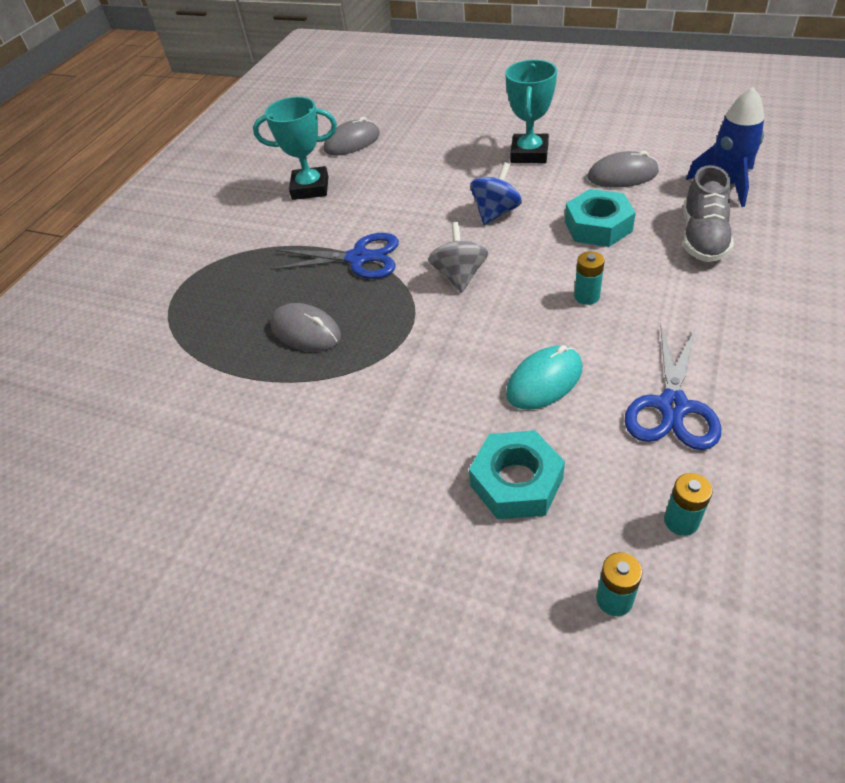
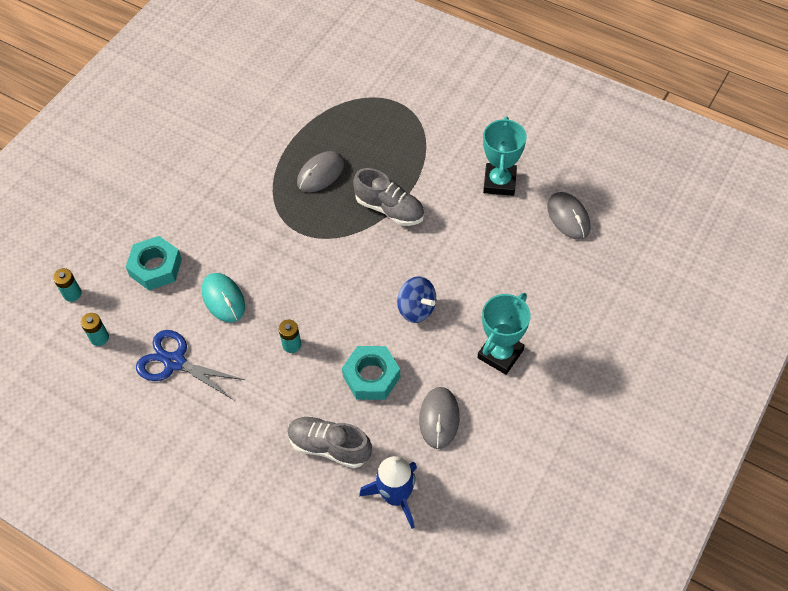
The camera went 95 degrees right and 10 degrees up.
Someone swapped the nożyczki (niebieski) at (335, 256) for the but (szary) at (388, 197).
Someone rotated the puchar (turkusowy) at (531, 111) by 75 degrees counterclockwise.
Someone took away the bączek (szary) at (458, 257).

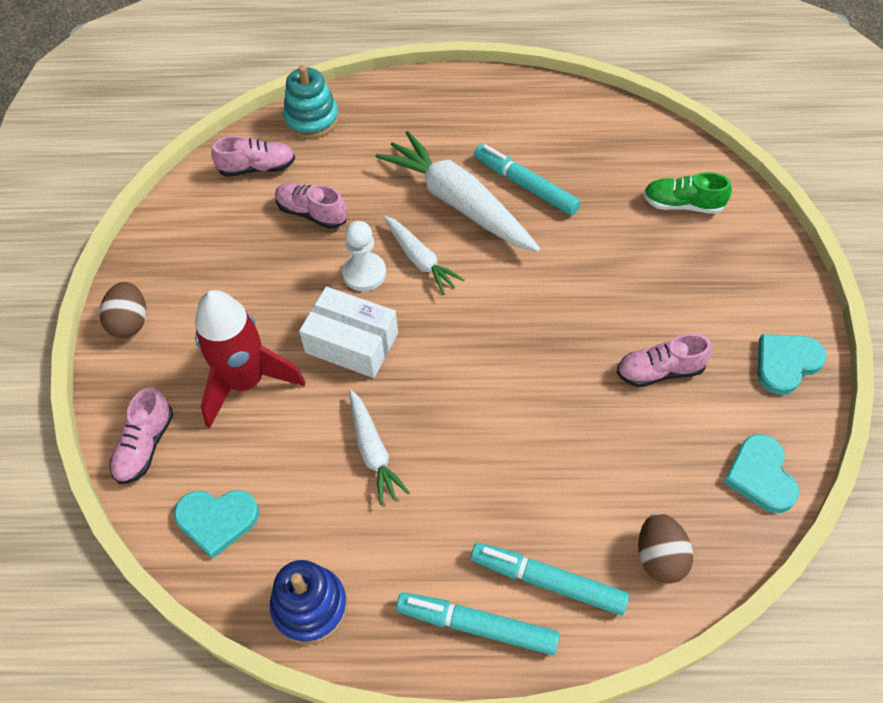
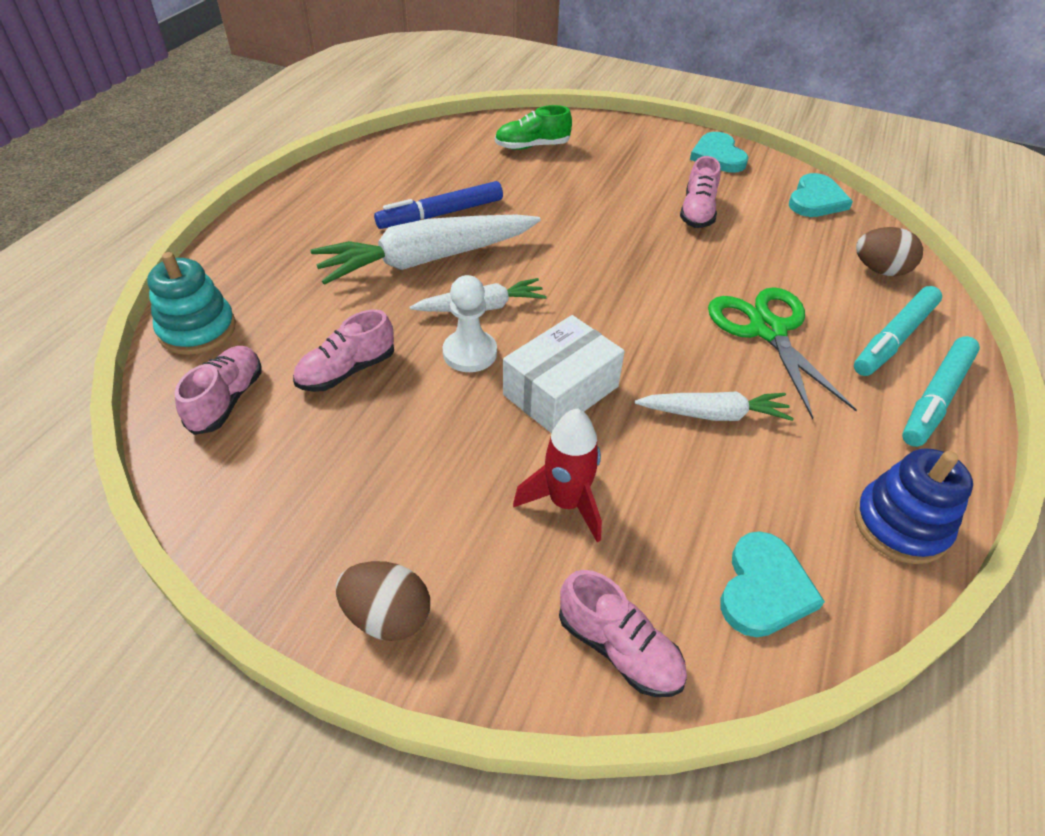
The camera went 70 degrees left and 10 degrees down.
Someone repainted the flamaster (turkusowy) at (527, 180), which became the flamaster (niebieski) at (438, 205).
Someone rotated the but (zielony) at (687, 193) by 45 degrees clockwise.
Someone scaled the rakieta (czerwony) at (250, 359) by 0.65.
Someone put down the nożyczki (zielony) at (782, 353).
Someone rotated the serce (turkusowy) at (761, 473) by 75 degrees counterclockwise.

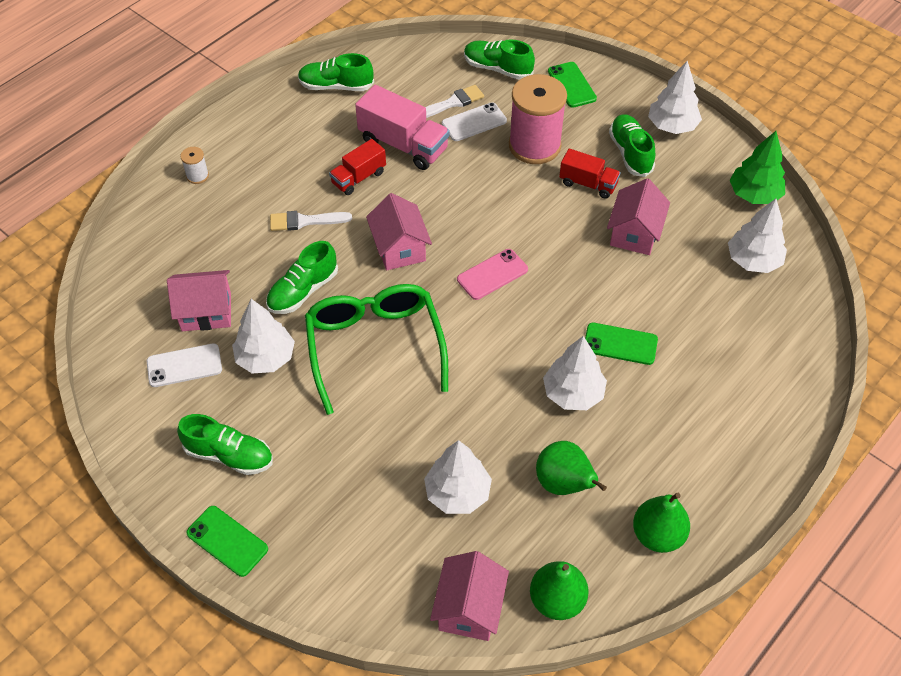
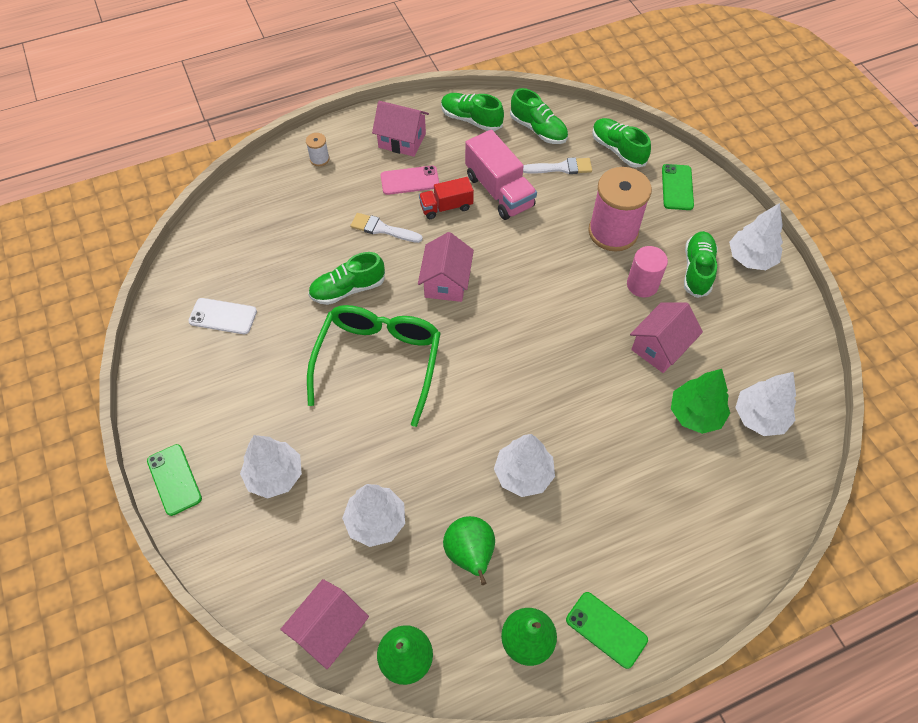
The camera went 25 degrees right and 5 degrees up.
Someone carried the drzewko (biały) from (263, 336) to (271, 467).
Someone carried the domek (różowy) from (199, 300) to (400, 129).
Someone carried the telefon (różowy) from (492, 274) to (410, 180).
Someone carried the but (zielony) from (225, 444) to (539, 116).
Someone carried the telefon (zielony) from (621, 344) to (607, 630).
Someone swapped the ciężarówka (czerwony) at (590, 174) for the walec (różowy) at (647, 272).
Someone carried the drzewko (zielony) from (757, 167) to (700, 401).
Someone took away the telefon (biały) at (474, 121).

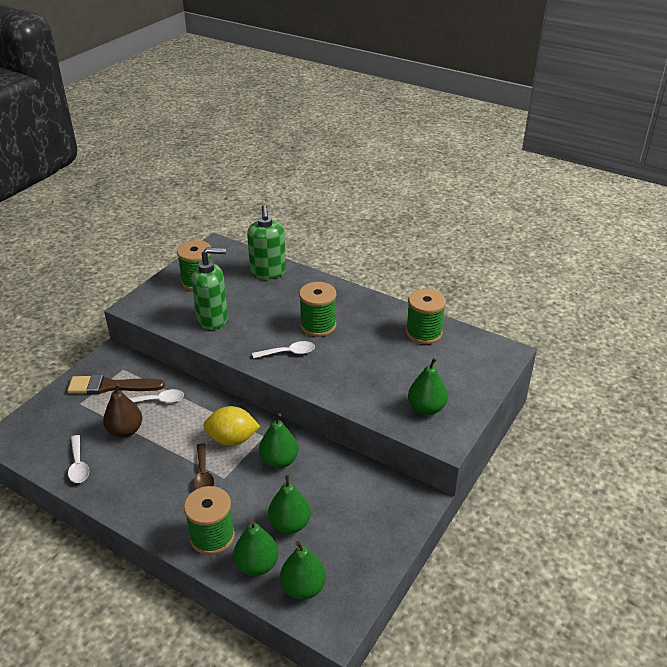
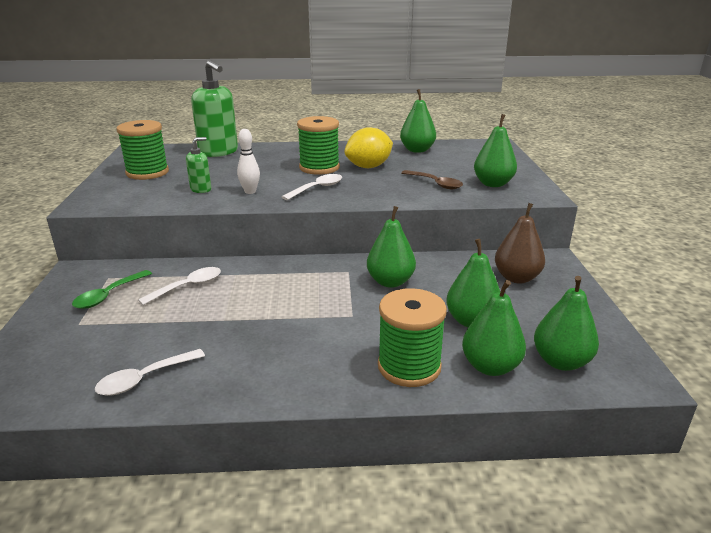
The camera went 35 degrees left and 10 degrees down.
Someone swapped the pędzel (brązowy) at (116, 384) for the łyżka (zielony) at (112, 289).
Someone rotated the łyżka (biały) at (78, 459) by 105 degrees clockwise.
Someone scaled the dozownik mydła (zielony) at (209, 288) by 0.51.
Someone put down the kręgiel (biały) at (248, 161).
Someone carried the cytryna (żółty) from (231, 426) to (368, 147).
Someone swapped the szpulka (zielony) at (426, 316) for the gruszka (zielony) at (418, 121).
Someone carried the łyżka (brązowy) from (203, 466) to (432, 179).
Someone carried the gruszka (brązowy) from (122, 411) to (520, 243).

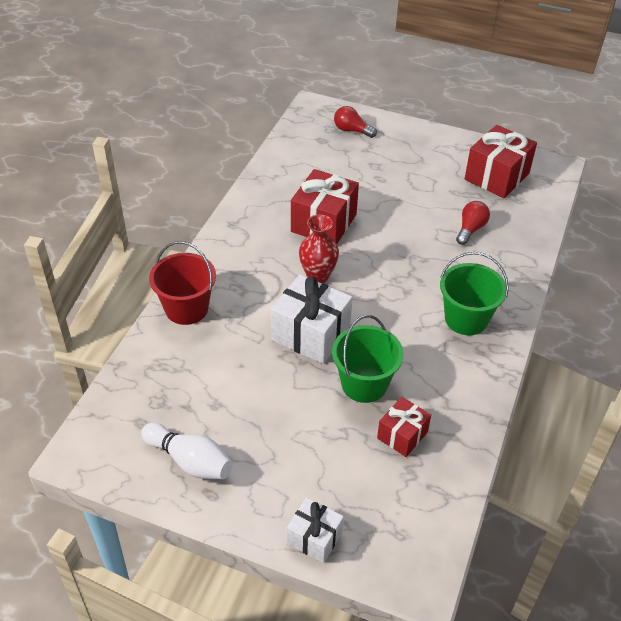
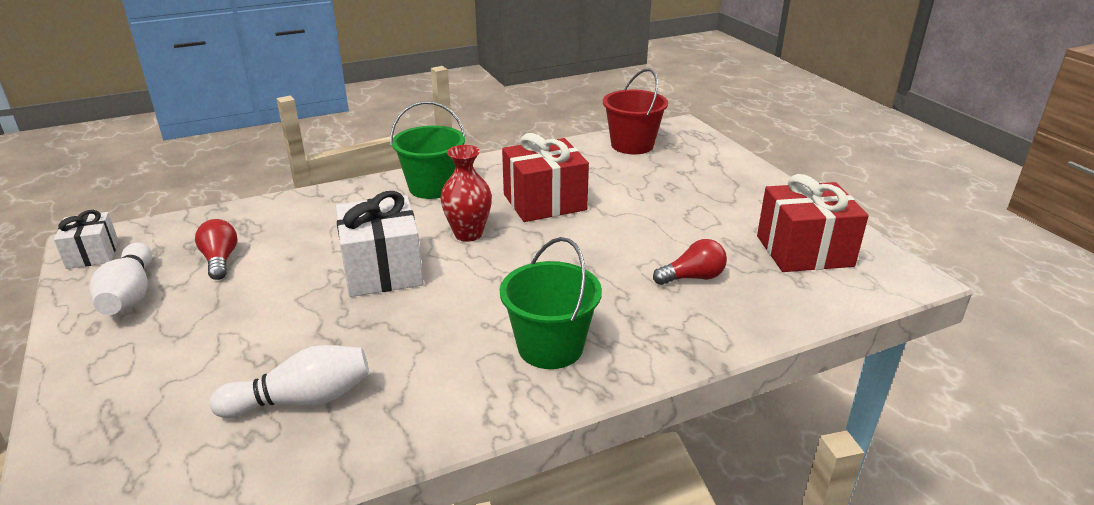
The camera went 45 degrees right and 15 degrees down.
Someone carried the prezent (biały) from (315, 530) to (86, 239).
Someone carried the żarówka (czerwony) from (355, 122) to (216, 249).
Someone swapped the prezent (czerwony) at (404, 427) for the kręgiel (biały) at (289, 381).
Someone carried the wiadro (zielony) from (367, 359) to (428, 150).
Someone carried the wiadro (czerwony) from (182, 283) to (635, 111).

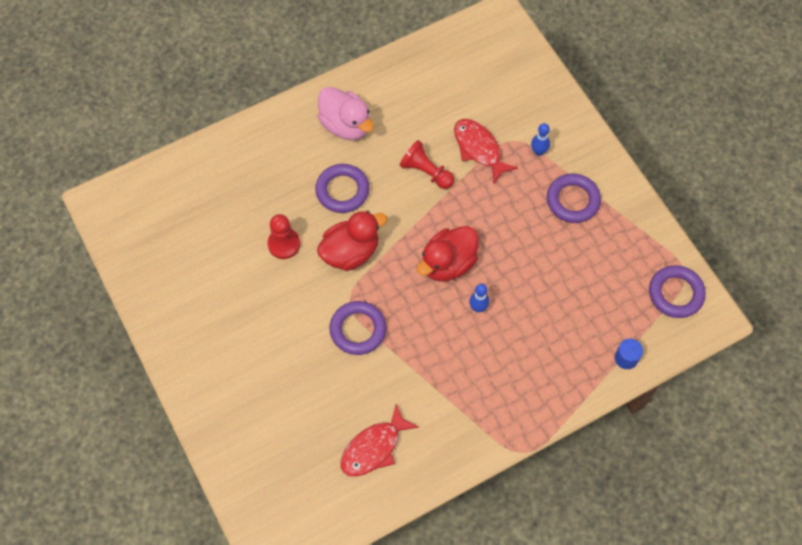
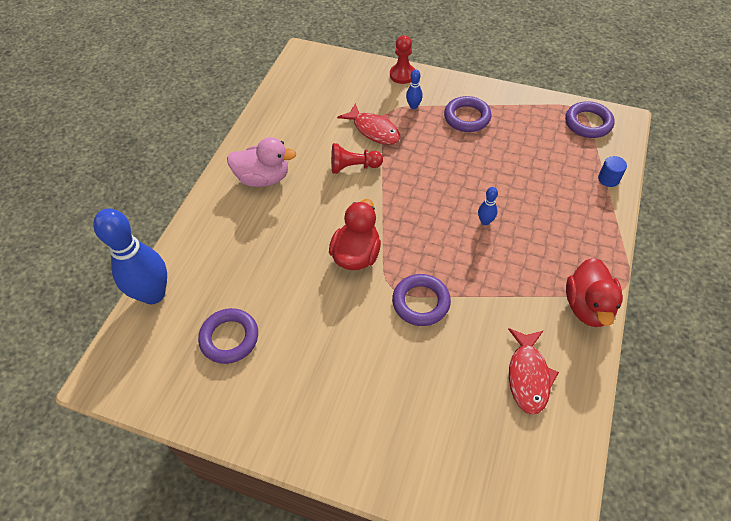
The camera went 40 degrees left and 10 degrees down.
Someone put down the kręgiel (niebieski) at (130, 256).
Someone carried the pierścień (fioletowy) from (342, 188) to (228, 336).
Someone rotated the ryba (czerwony) at (486, 151) by 150 degrees counterclockwise.
Someone carried the pionek (czerwony) from (283, 236) to (402, 59).
Someone carried the kaczka (czerwony) from (448, 254) to (594, 292).

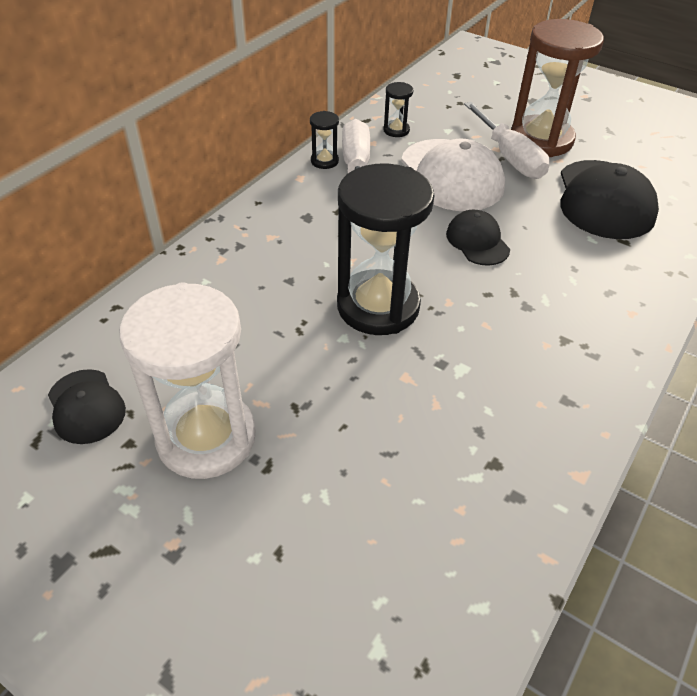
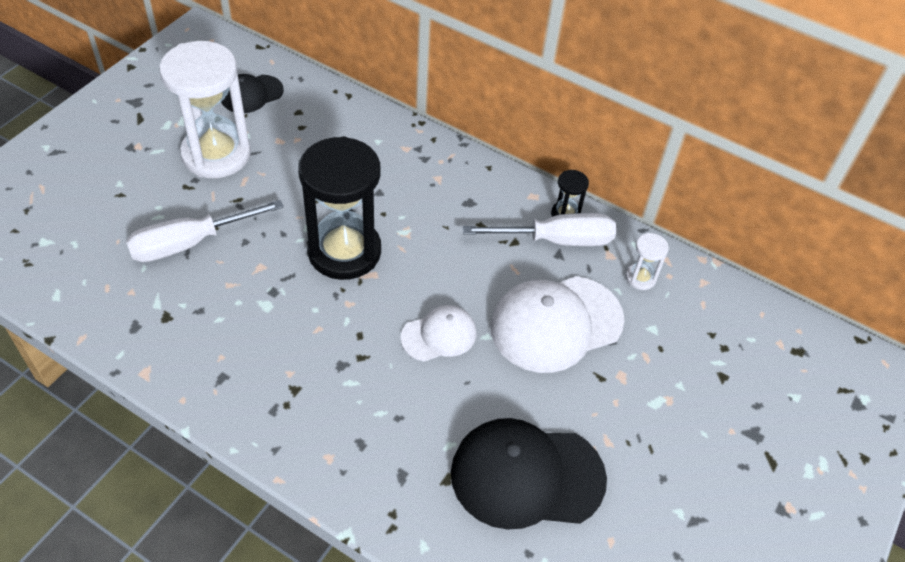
The camera went 85 degrees right and 5 degrees up.
Someone carried the śrubokręt (biały) from (507, 140) to (205, 231).
Someone repainted the czapka (czarny) at (478, 238), which became the czapka (biały) at (438, 333).
Someone repainted the klepsydra (czarny) at (398, 109), which became the klepsydra (biały) at (647, 261).
Someone took away the klepsydra (brązowy) at (557, 88).

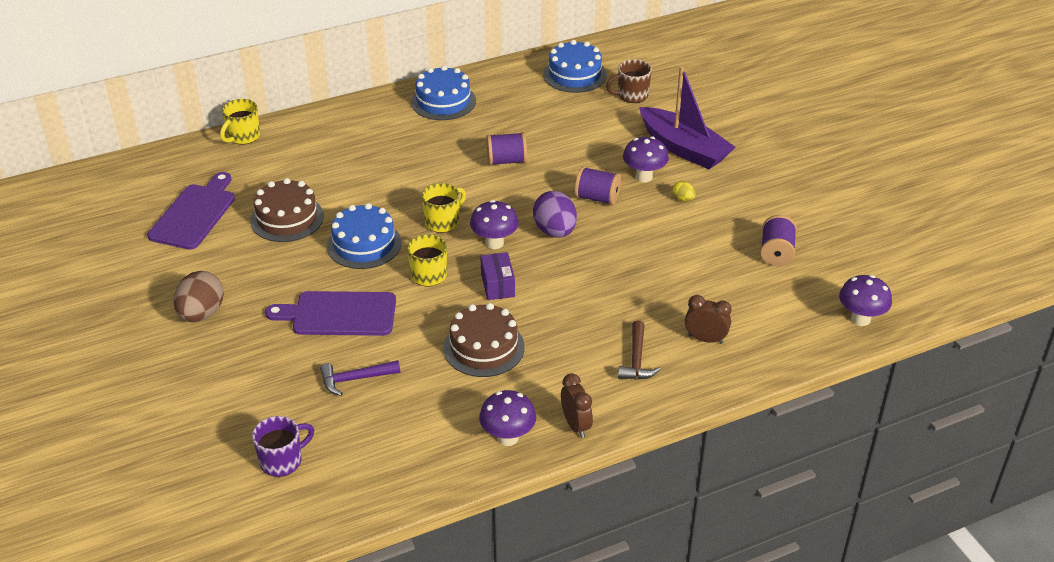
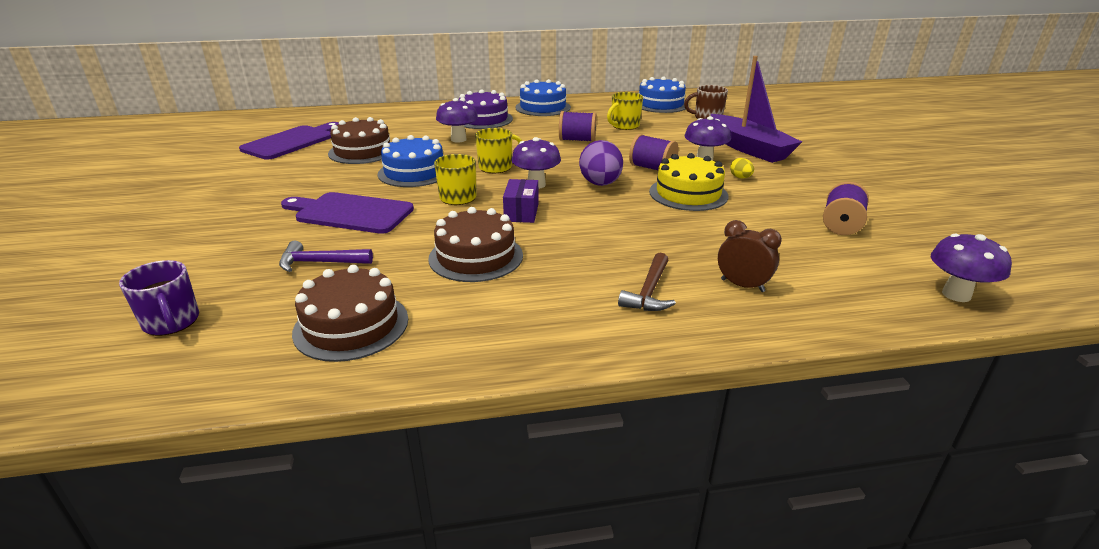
The camera went 15 degrees right and 10 degrees down.
Someone rotated the kubek (fioletowy) at (283, 446) by 75 degrees clockwise.
Someone put down the tort (brązowy) at (350, 313).
Someone carried the grzyb (fioletowy) from (507, 418) to (457, 120).
Someone put down the tort (fioletowy) at (486, 109).
Someone carried the kubek (żółty) from (240, 122) to (625, 111).
Someone put down the tort (żółty) at (688, 182).
Someone took away the jajko (brązowy) at (198, 296).
Someone took away the budzik (brązowy) at (577, 405).

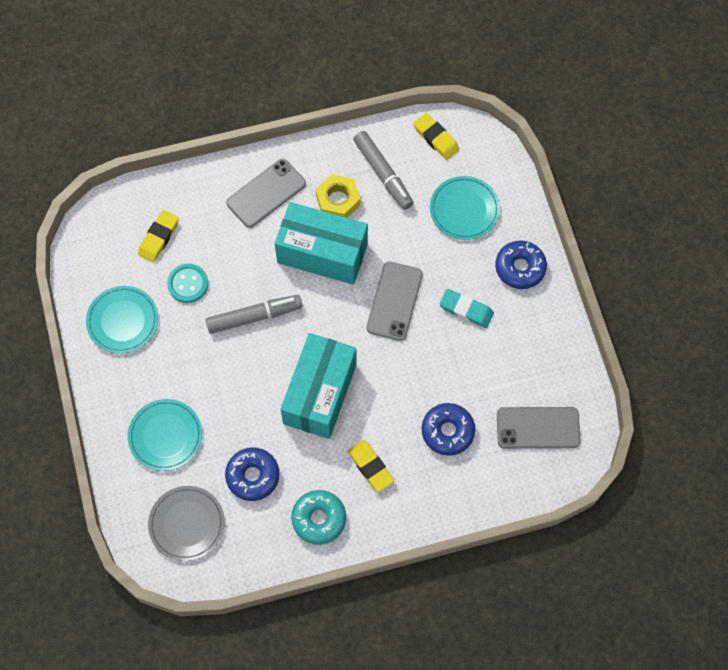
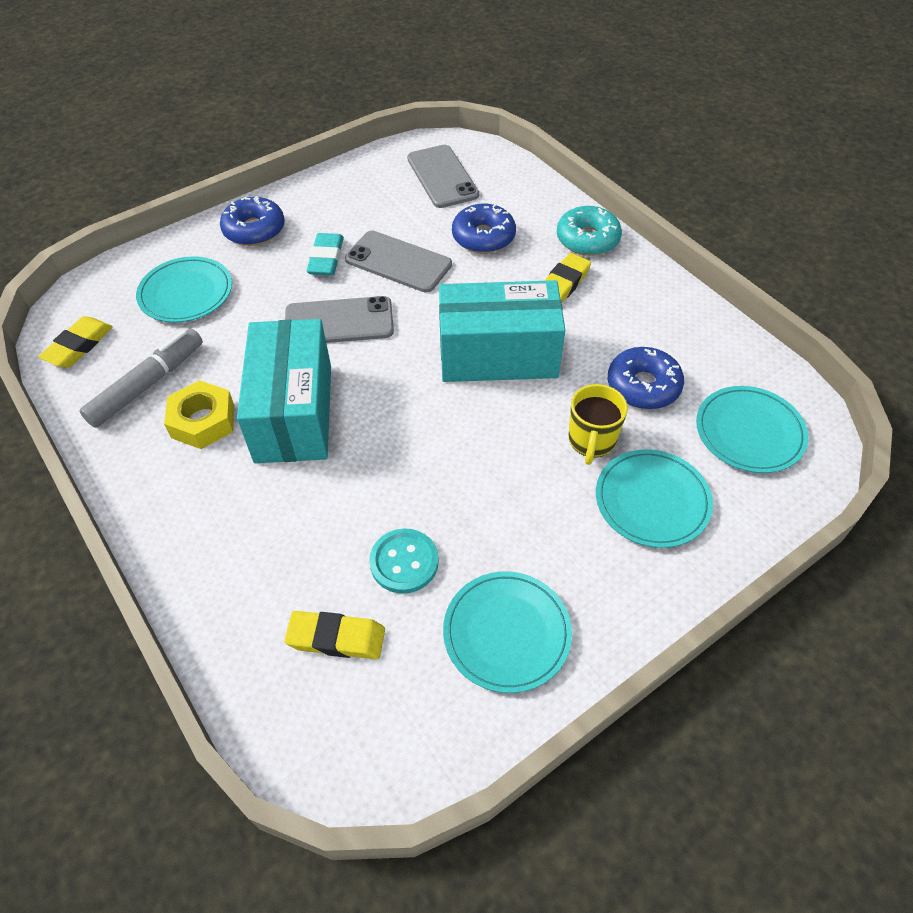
The camera went 110 degrees left and 15 degrees down.
Someone carried the telefon (szary) from (266, 193) to (398, 261).
Someone carried the donut (turkusowy) from (318, 517) to (589, 231).
Someone put down the kubek (żółty) at (598, 424).
Someone repainted the talerz (szary) at (186, 523), which became the talerz (turkusowy) at (752, 429).
Someone took away the flamaster (szary) at (254, 314).

